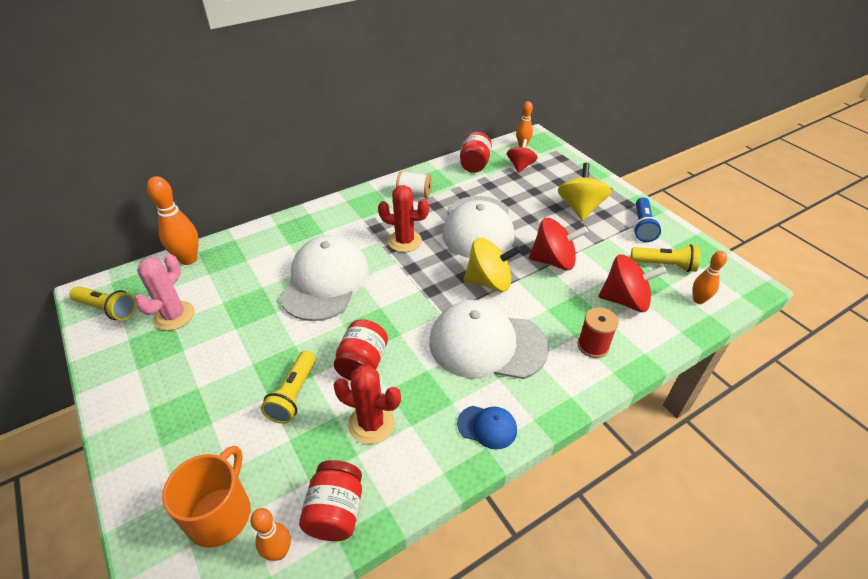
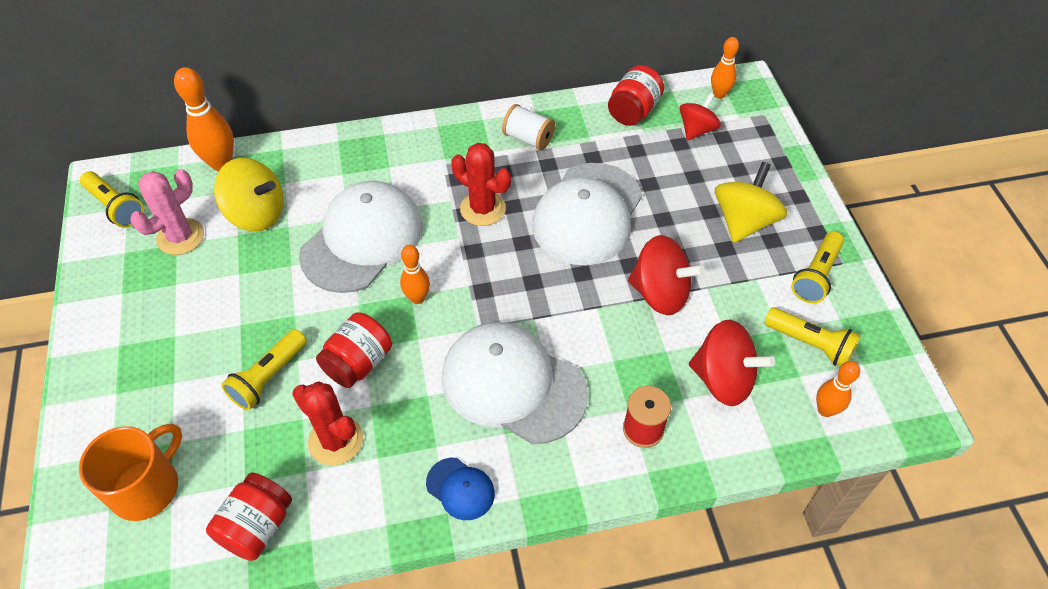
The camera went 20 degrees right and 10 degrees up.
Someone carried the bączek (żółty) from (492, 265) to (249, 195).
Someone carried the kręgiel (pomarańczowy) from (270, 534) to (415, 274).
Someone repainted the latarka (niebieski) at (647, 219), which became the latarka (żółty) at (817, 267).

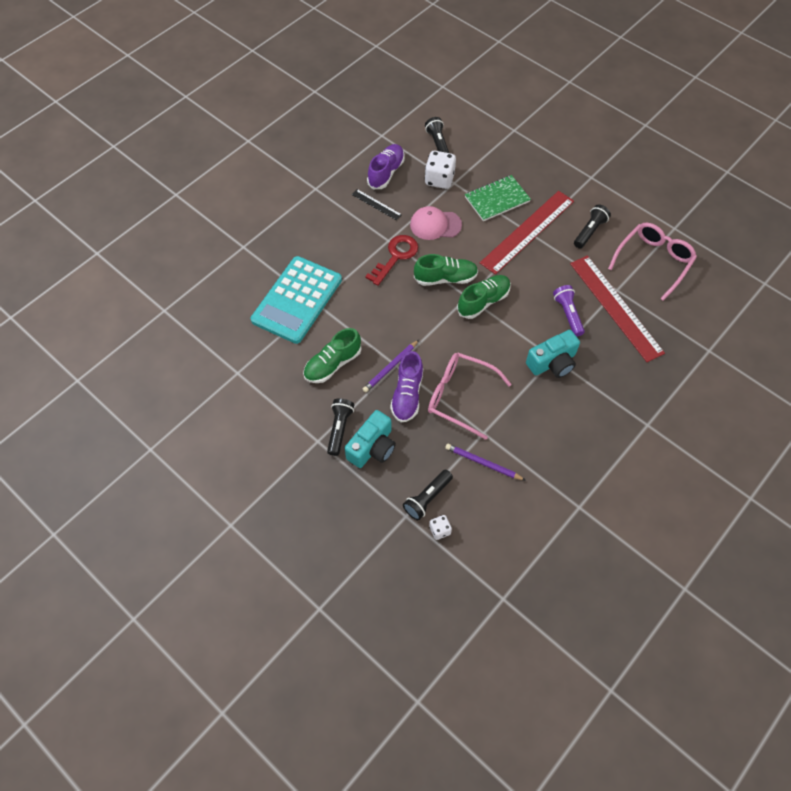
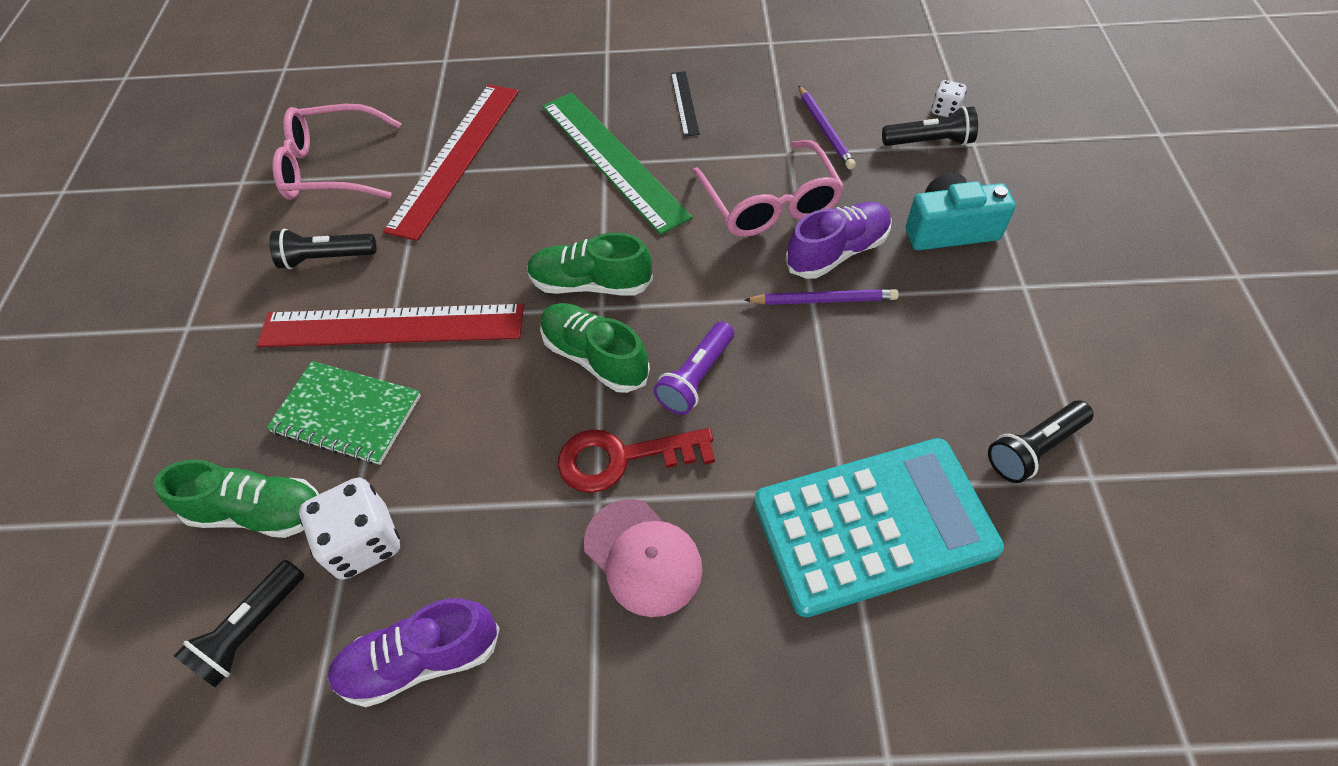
The camera went 130 degrees left and 5 degrees down.
Someone carried the but (zielony) from (332, 355) to (236, 498).
Someone swapped the aparat fotograficzny (turkusowy) at (553, 354) for the linijka (zielony) at (617, 164).
Someone carried the czapka (różowy) from (436, 223) to (643, 558).
Someone carried the latarka (fioletowy) from (569, 311) to (693, 368).
Someone carried the linijka (czarny) from (377, 205) to (685, 104).
Someone carried the latarka (czarny) from (340, 427) to (1041, 442).

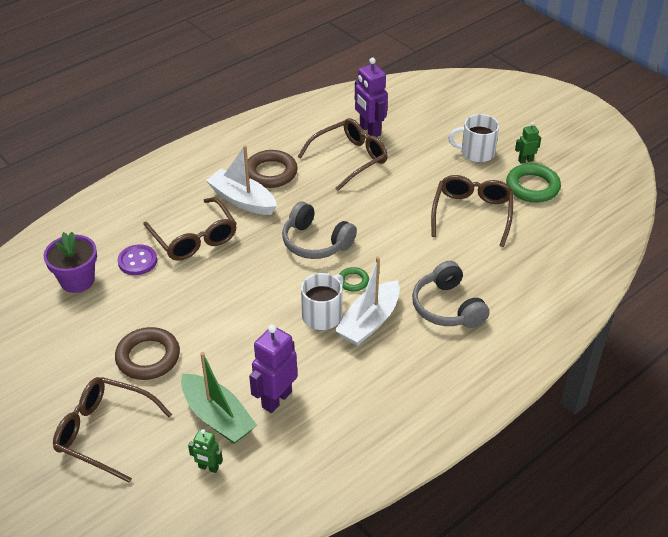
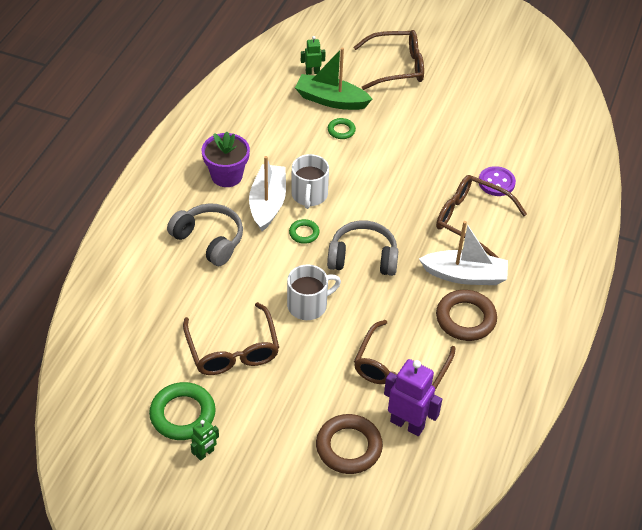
The camera went 150 degrees right and 5 degrees up.
Someone carried the doniczka (fioletowy) from (70, 262) to (226, 159).
Someone carried the kubek (biały) from (473, 138) to (314, 292).
Someone carried the pierścień (brązowy) from (147, 353) to (349, 444).
Someone put down the pierścień (zielony) at (342, 128).
Someone took away the robot (fioletowy) at (273, 368).

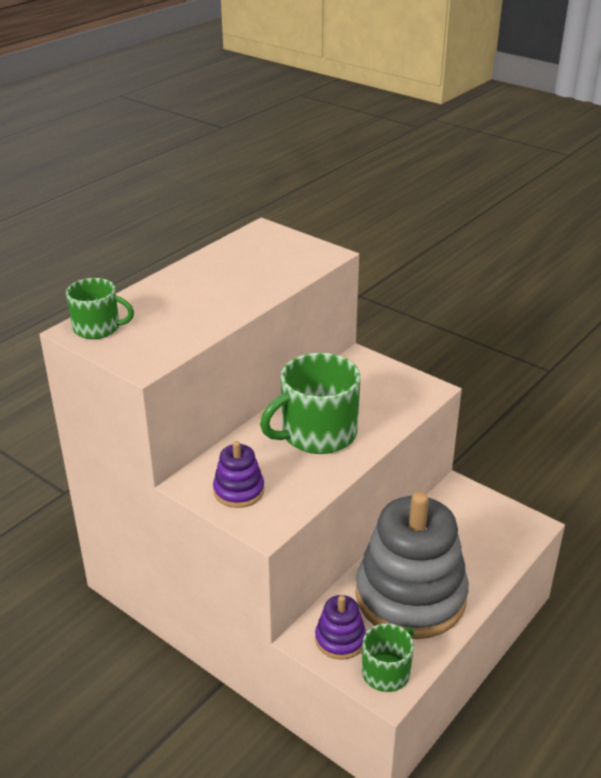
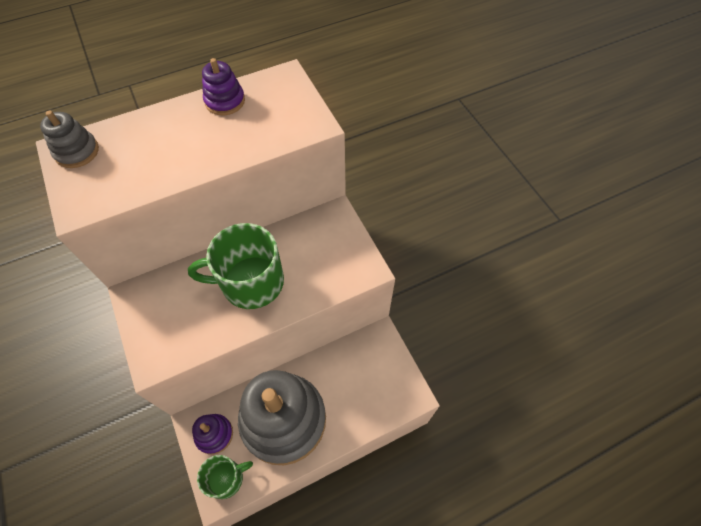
The camera went 25 degrees right and 25 degrees up.
Someone swapped the kubek (zielony) at (100, 308) for the zabawka nakładanka (szary) at (69, 139).
Someone carried the zabawka nakładanka (fioletowy) from (239, 474) to (223, 86).

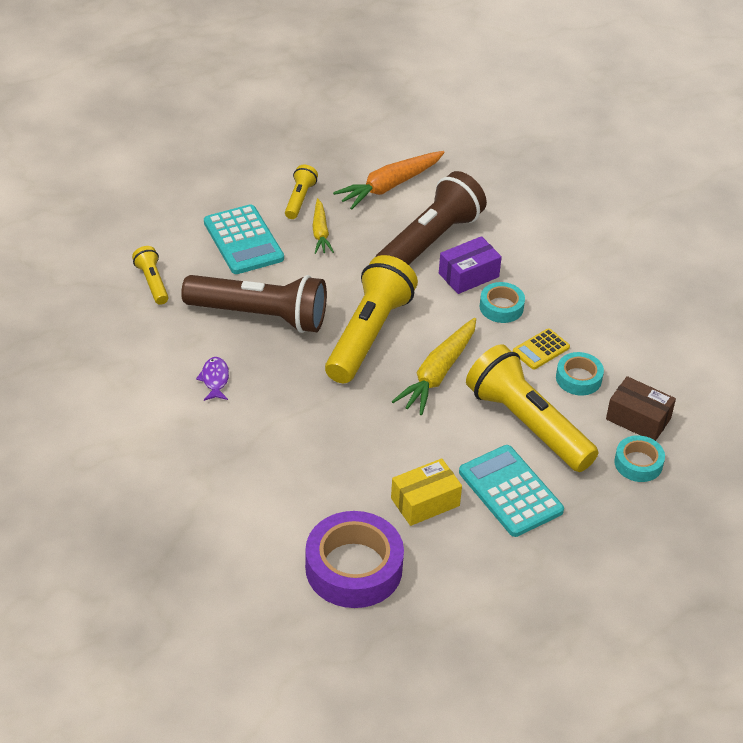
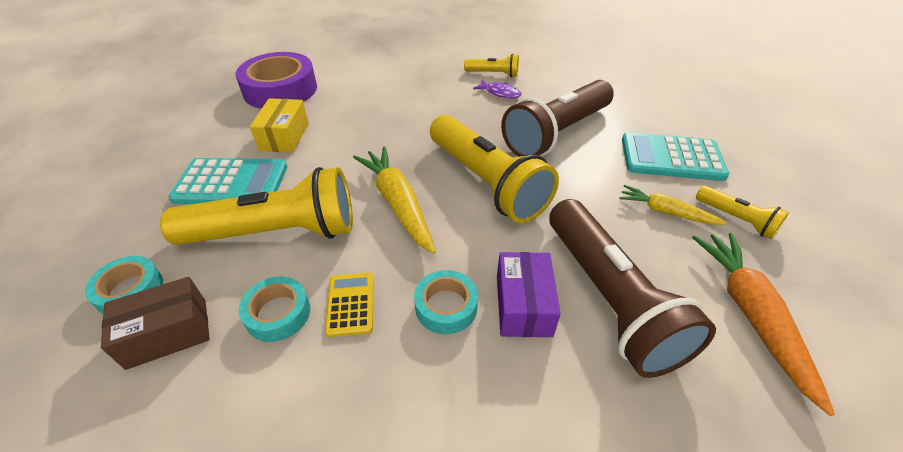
The camera went 125 degrees right and 0 degrees up.
Someone carried the latarka (żółty) from (150, 275) to (491, 65).

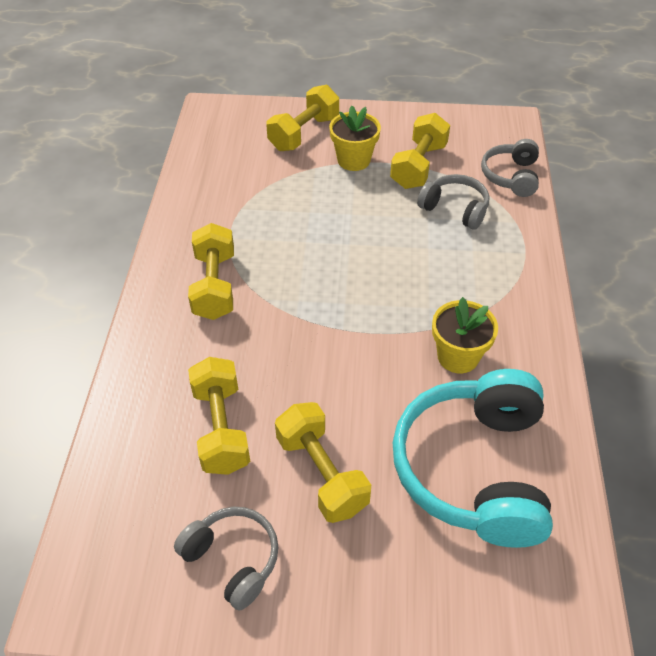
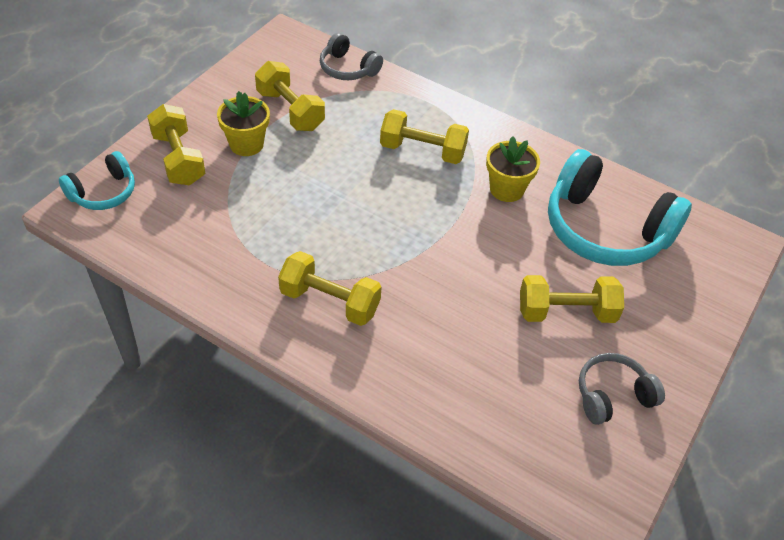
The camera went 65 degrees left and 0 degrees up.
Someone put down the słuchawki (turkusowy) at (97, 180).
Someone carried the hantel (żółty) from (219, 416) to (424, 136).
Someone took away the słuchawki (szary) at (453, 201).

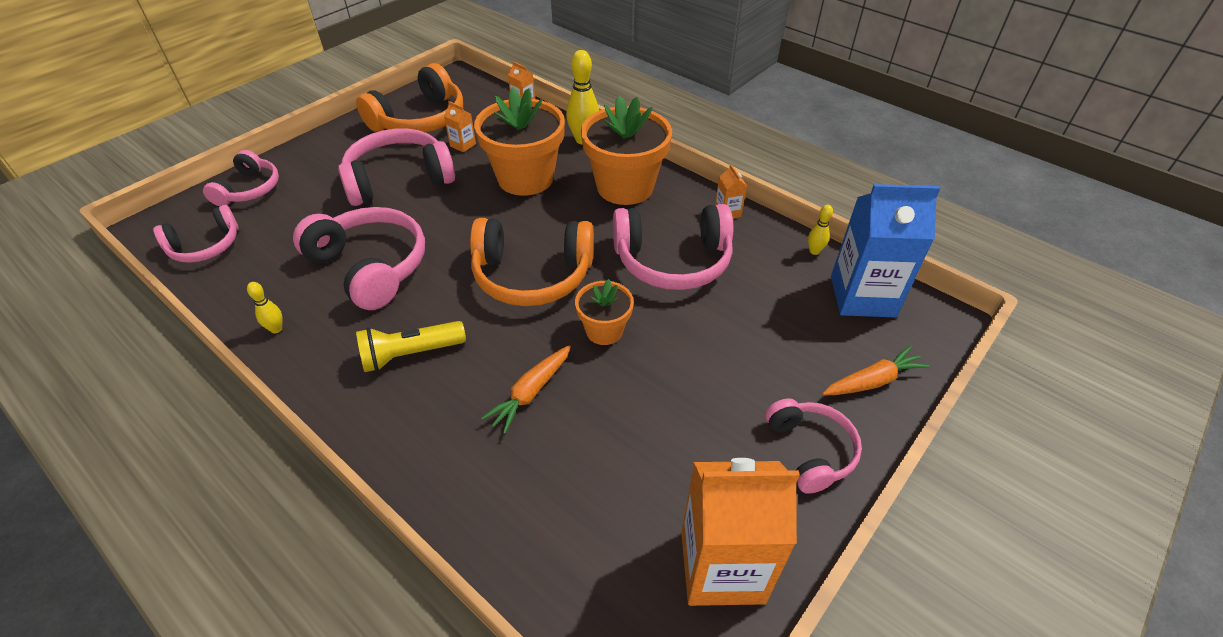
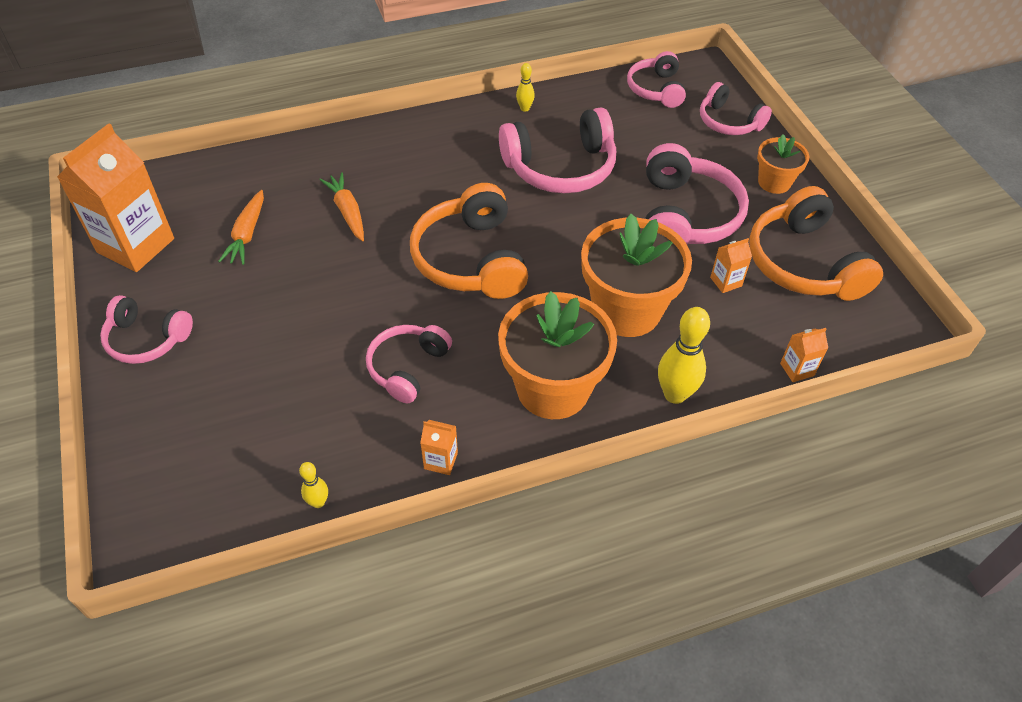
The camera went 120 degrees right and 5 degrees up.
Someone carried the marchewka (pomarańczowy) from (876, 370) to (241, 227).
Someone scaled the słuchawki (różowy) at (673, 247) by 0.61.
Someone rotated the słuchawki (pomarańczowy) at (532, 262) by 45 degrees counterclockwise.
Someone carried the doniczka (pomarańczowy) from (604, 312) to (783, 164).
Someone took away the latarka (żółty) at (411, 346).
Someone took away the karton mleka (niebieski) at (886, 251).

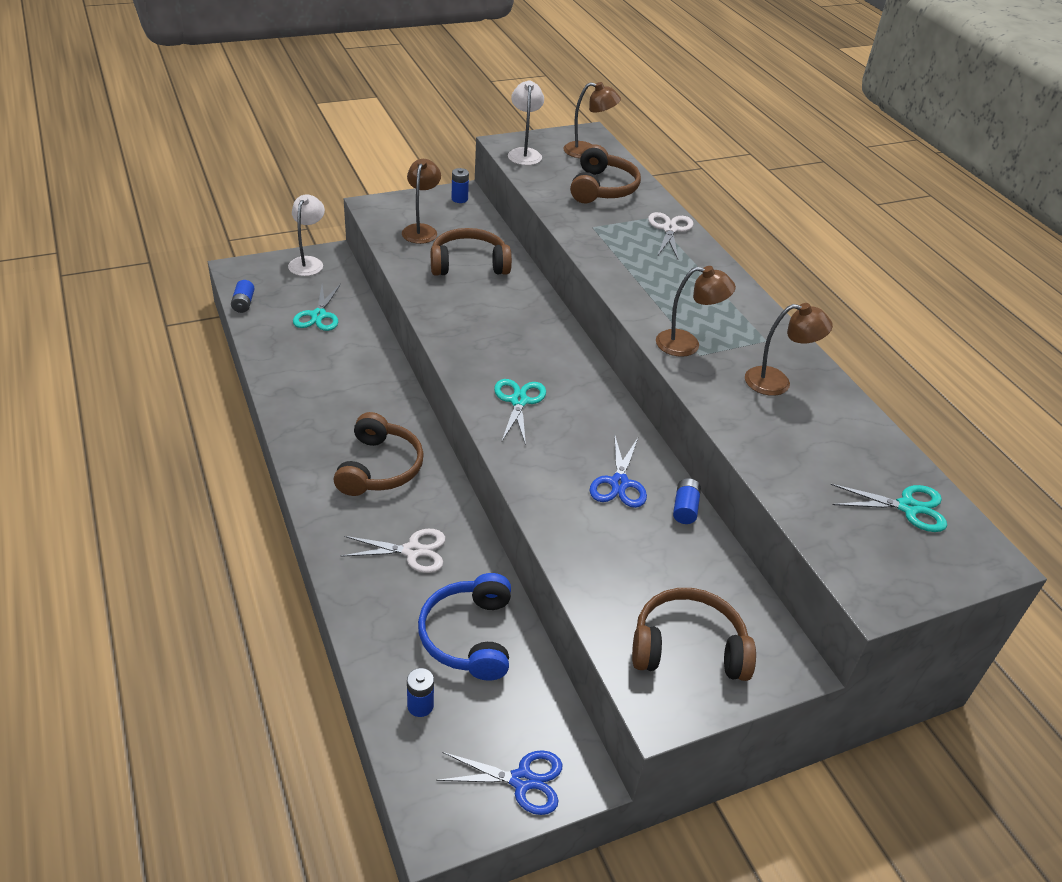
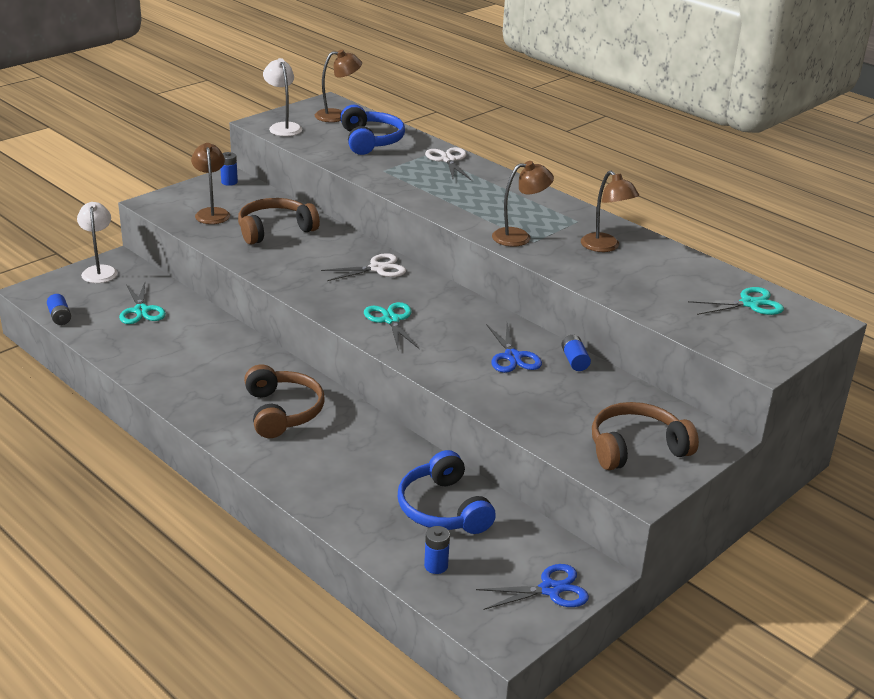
The camera went 20 degrees left and 10 degrees down.
Someone carried the nożyczki (biały) from (393, 551) to (363, 267).
Someone repainted the słuchawki (brązowy) at (605, 174), which became the słuchawki (niebieski) at (372, 130).
Someone rotated the lampka (brązowy) at (789, 349) by 75 degrees clockwise.

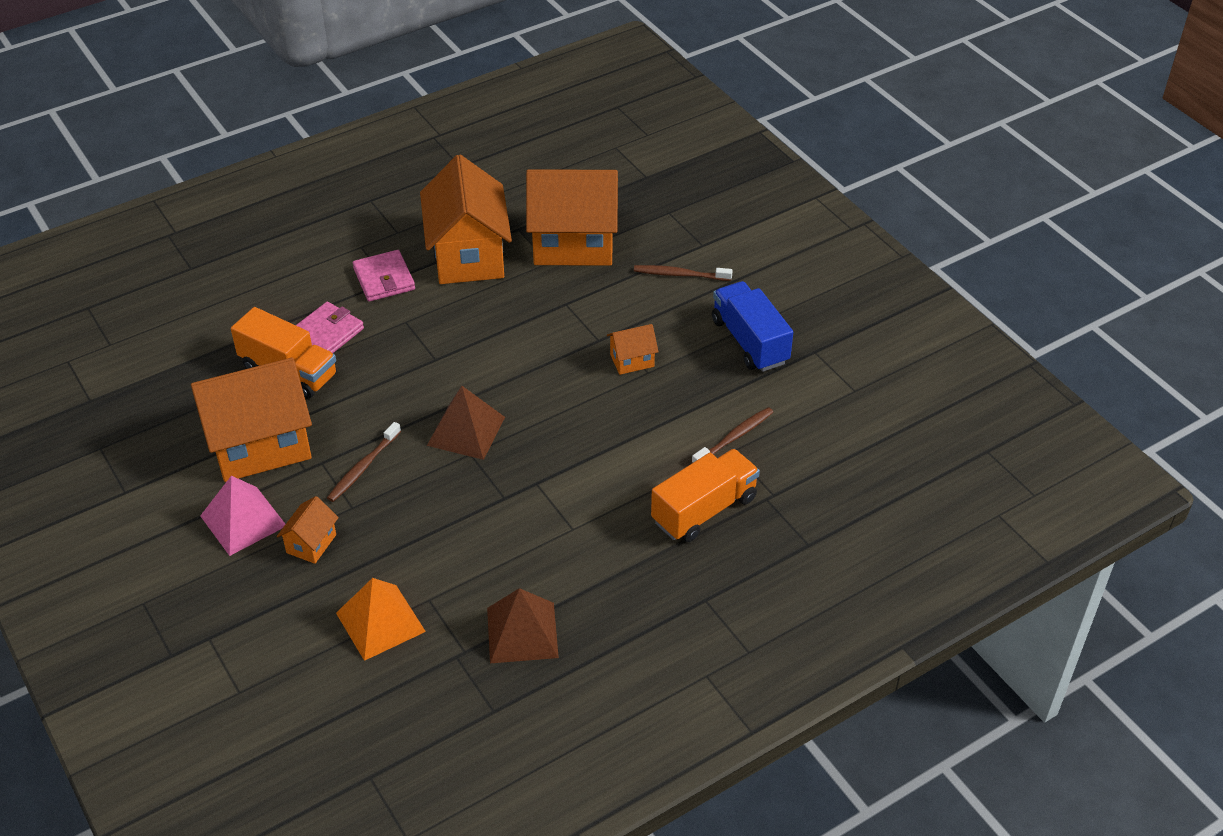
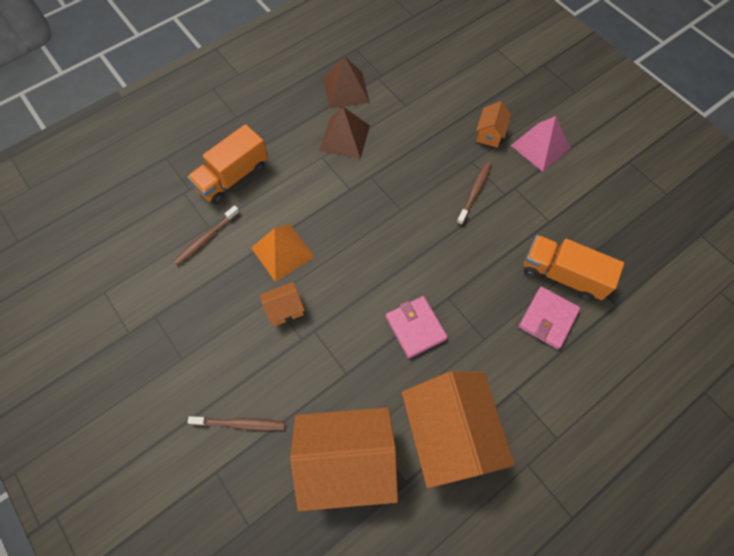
The camera went 175 degrees right and 20 degrees up.
Someone carried the piramida (pomarańczowy) from (381, 619) to (283, 253).
Someone carried the piramida (brązowy) from (466, 423) to (344, 133).
Someone carried the portfel (różowy) from (384, 276) to (417, 327).
Someone took away the domek (pomarańczowy) at (251, 420).
Someone took away the ciężarówka (niebieski) at (752, 326).

